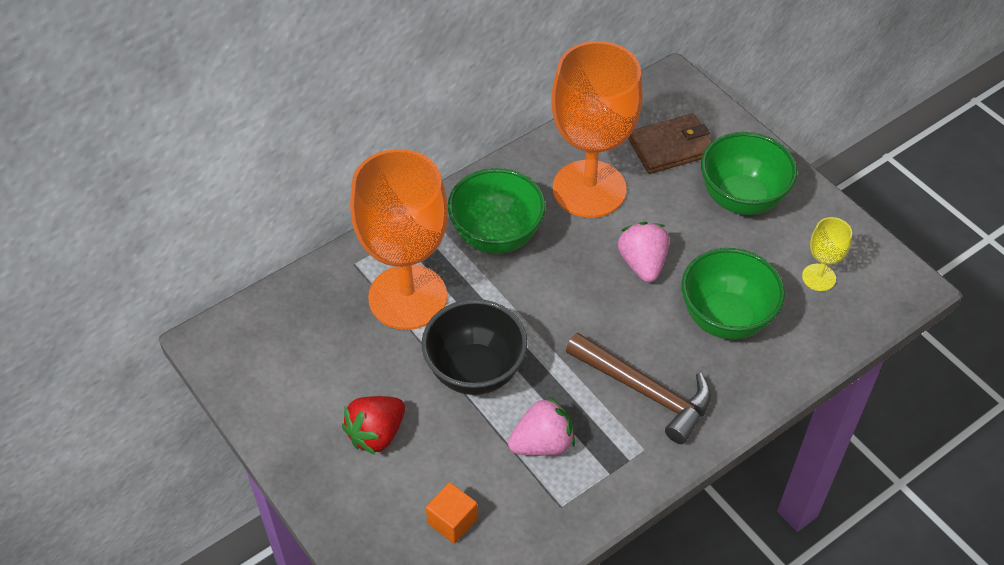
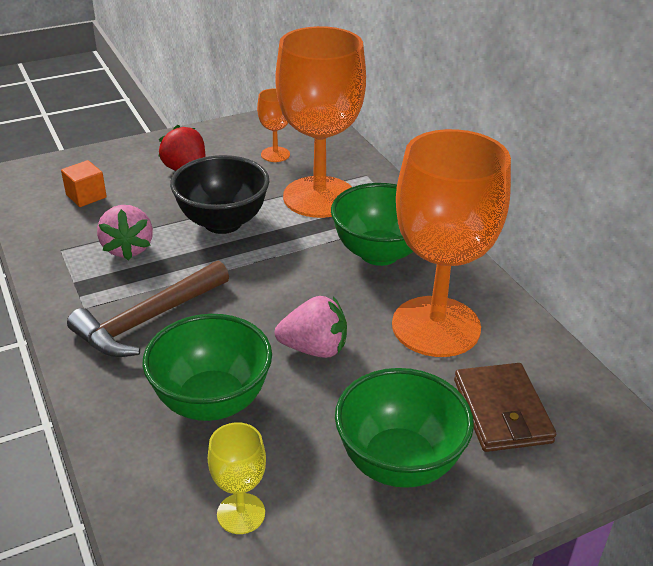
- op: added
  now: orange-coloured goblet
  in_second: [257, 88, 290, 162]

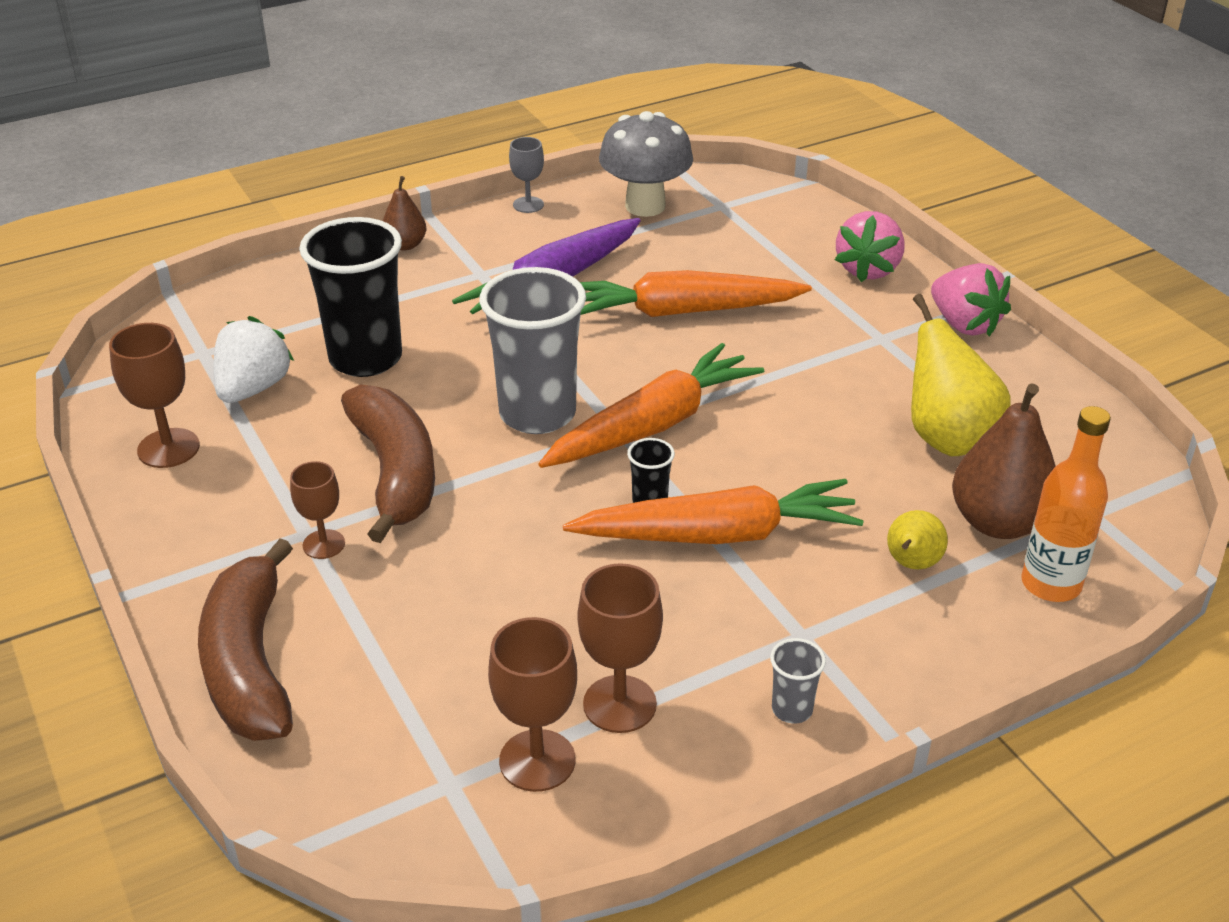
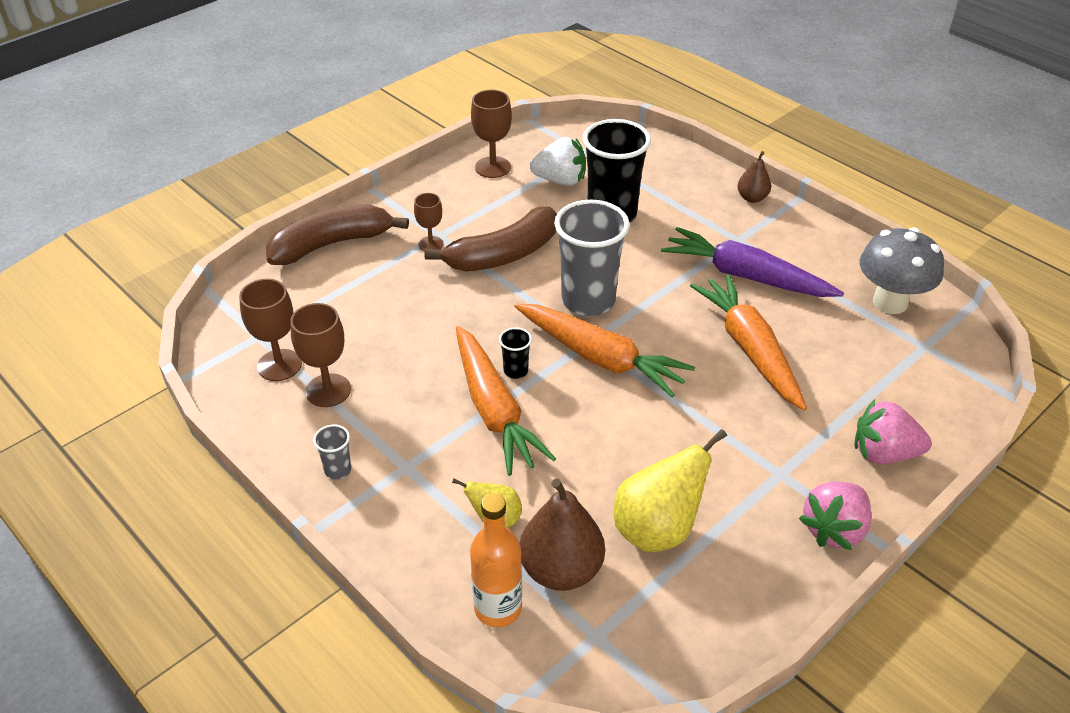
- op: removed
  was: grey goblet
  in_first: [509, 137, 544, 213]

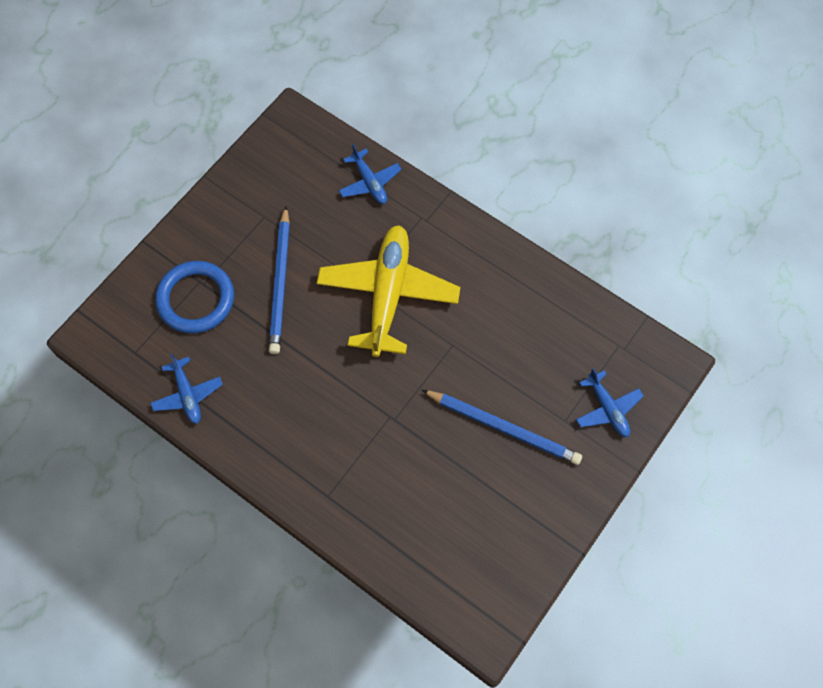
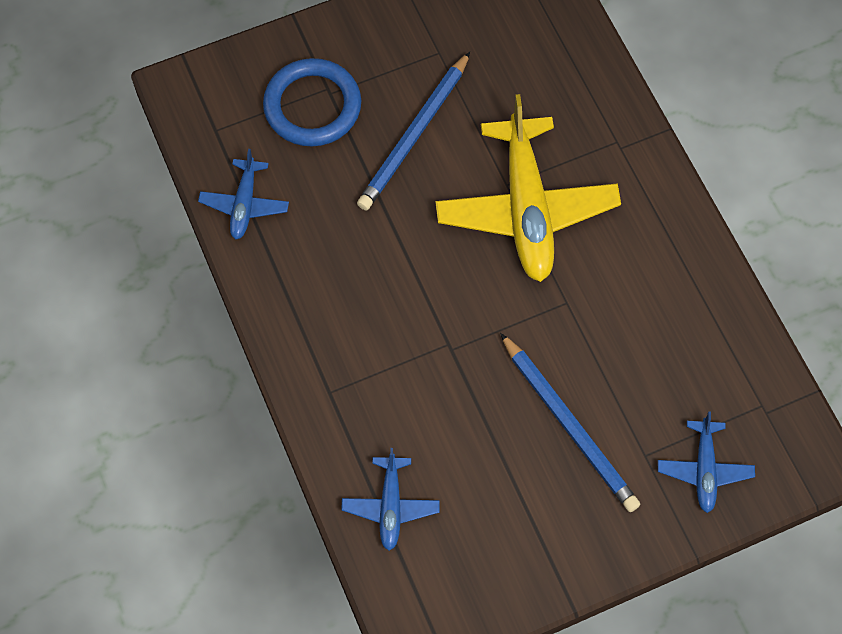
- op: turned
  was: golden toy plane
  in_first: [317, 225, 460, 357]
  in_second: [435, 94, 621, 282]
  clockwise: 135
- op: moved
  was: cobalt toy plane
  in_first: [339, 144, 402, 204]
  in_second: [341, 448, 440, 551]

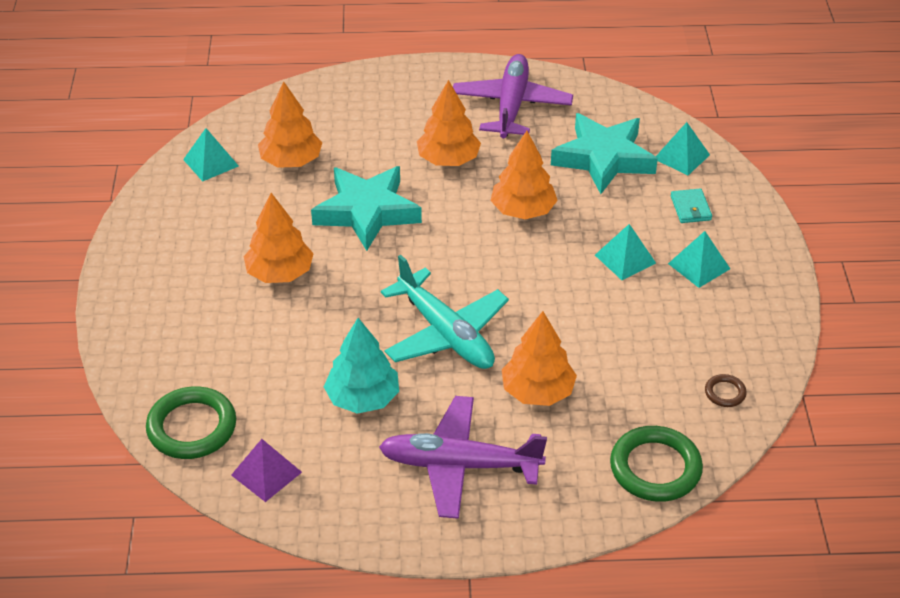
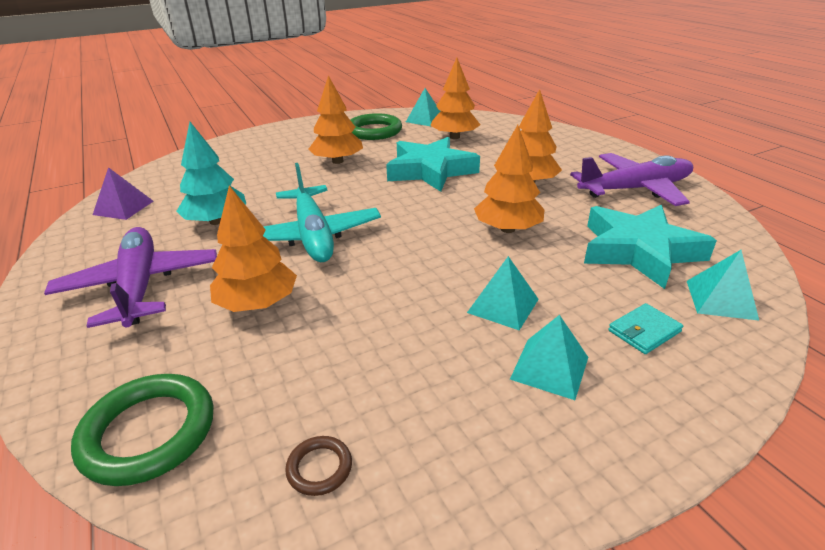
- op: moved
  was: emerald torus
  in_first: [146, 386, 236, 459]
  in_second: [351, 113, 402, 140]
- op: turned
  was: turquoise toy plane
  in_first: [381, 255, 509, 369]
  in_second: [263, 163, 381, 262]
  clockwise: -45

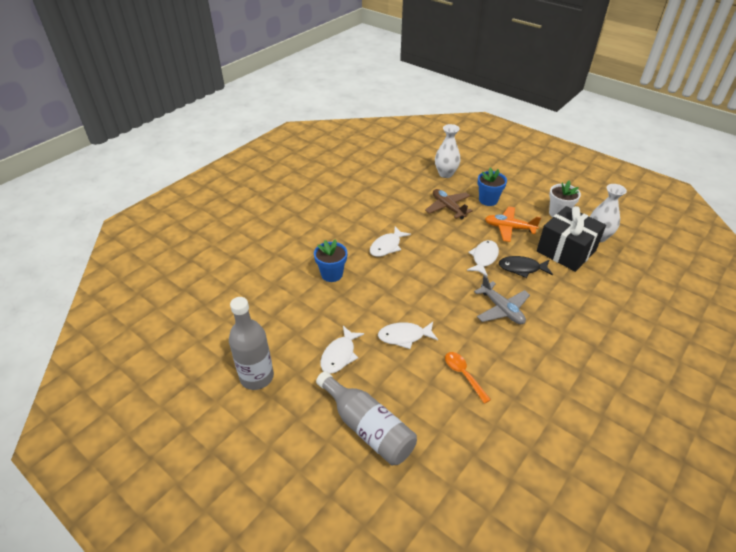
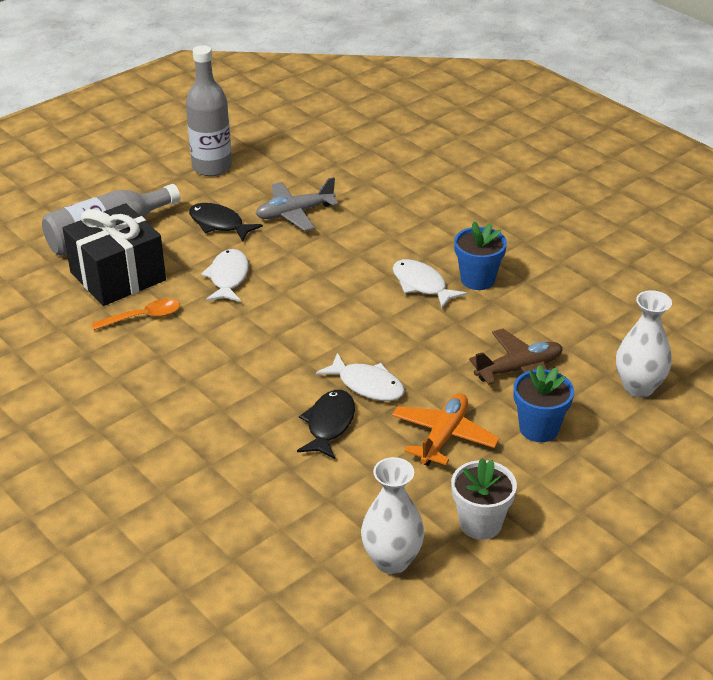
- op: moved
  was: cobalt plant pot
  in_first: [314, 239, 348, 282]
  in_second: [454, 221, 507, 290]
- op: recoloured
  was: snow-white fish figure
  now: ebony fish figure
  in_first: [320, 326, 364, 374]
  in_second: [189, 203, 263, 242]
- op: moved
  was: grey toy plane
  in_first: [474, 275, 530, 324]
  in_second: [256, 177, 339, 231]
- op: moved
  was: ebony wrapped gift
  in_first: [537, 206, 606, 272]
  in_second: [63, 203, 166, 306]

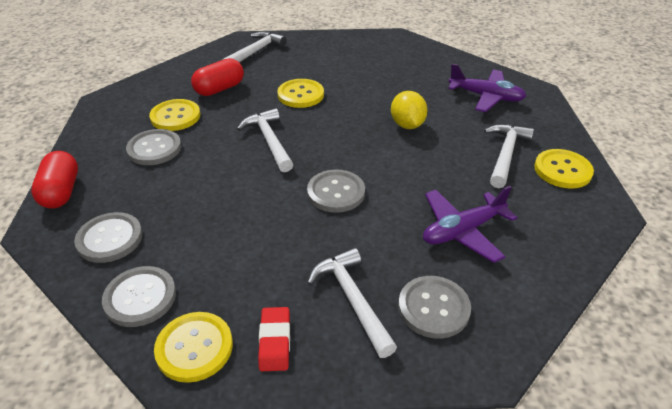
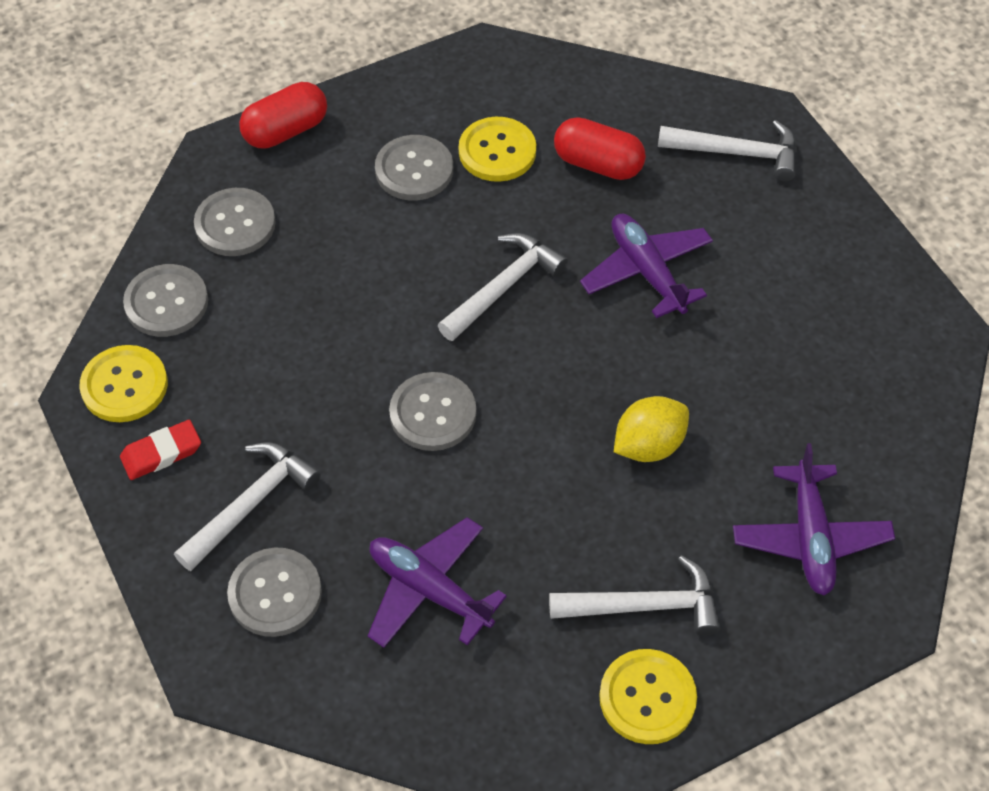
- op: replaced
  was: golden shirt button
  now: royal purple toy plane
  in_first: [277, 79, 324, 108]
  in_second: [580, 214, 713, 318]

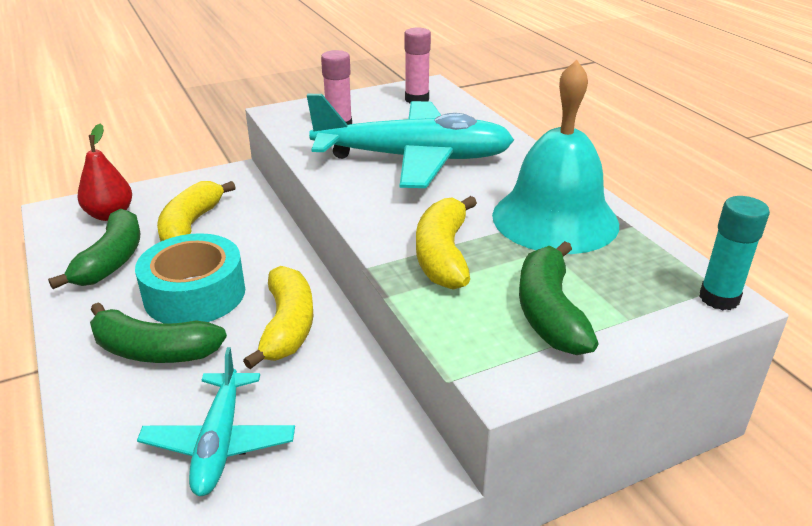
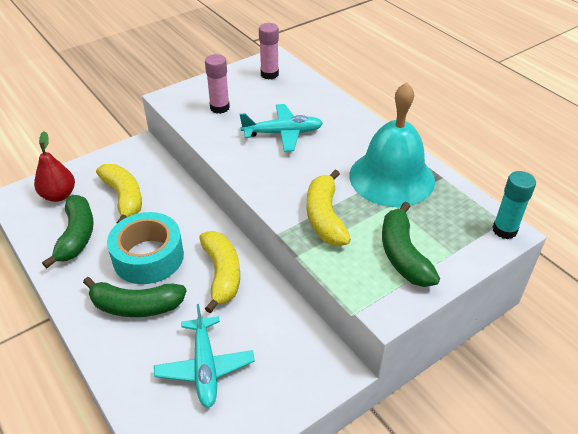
- op: turned
  was: golden banana
  in_first: [157, 181, 236, 242]
  in_second: [96, 164, 142, 223]
  clockwise: 150
- op: resized
  was: turquoise toy plane
  in_first: [307, 94, 514, 188]
  in_second: [240, 104, 323, 152]
  ratio: 0.57

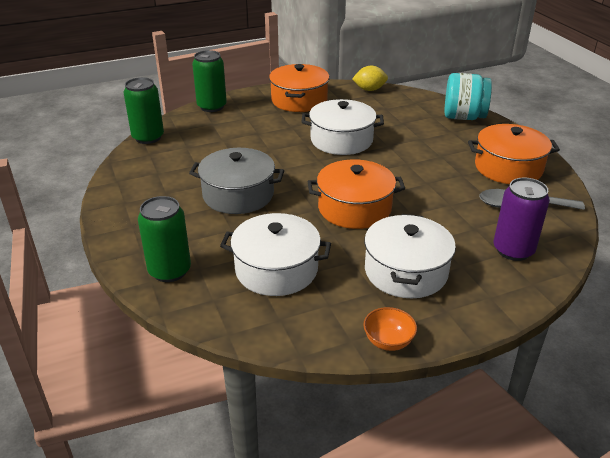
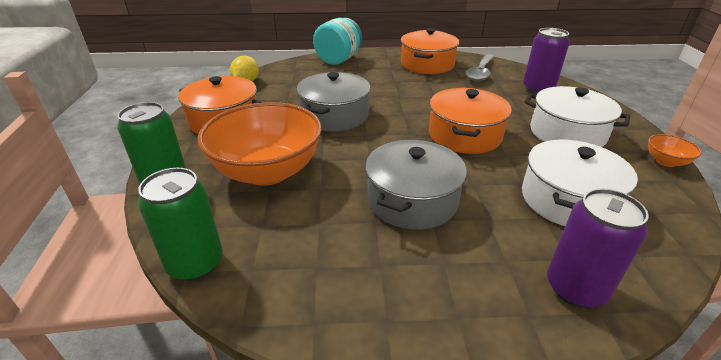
- op: recoloured
  was: emerald soda can
  now: royal purple soda can
  in_first: [138, 196, 191, 282]
  in_second: [547, 188, 649, 308]
- op: recoloured
  was: snow-white pot
  now: grey pot
  in_first: [302, 99, 384, 155]
  in_second: [297, 72, 371, 132]
- op: added
  now: orange-coloured serving bowl
  in_second: [198, 102, 322, 186]

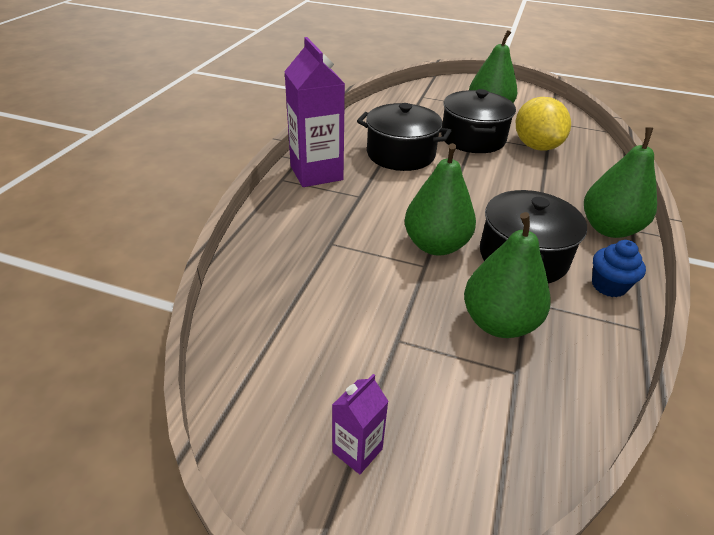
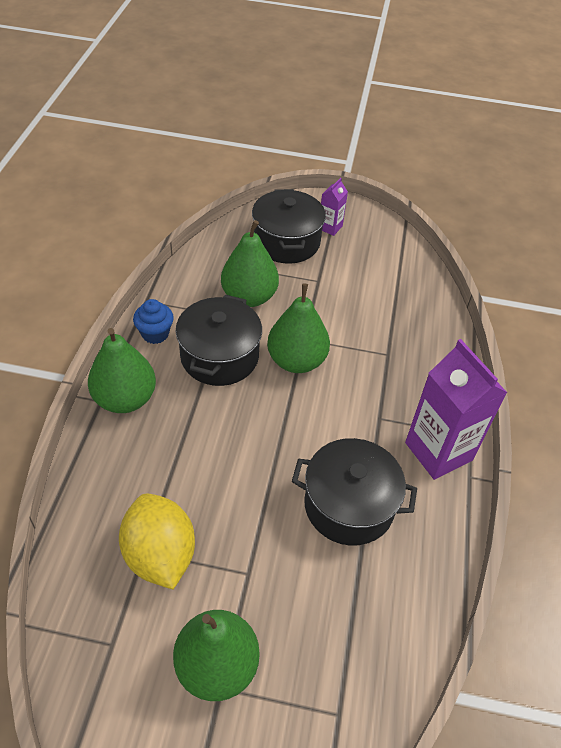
- op: moved
  was: ebony pot
  in_first: [441, 89, 516, 153]
  in_second: [252, 189, 326, 264]

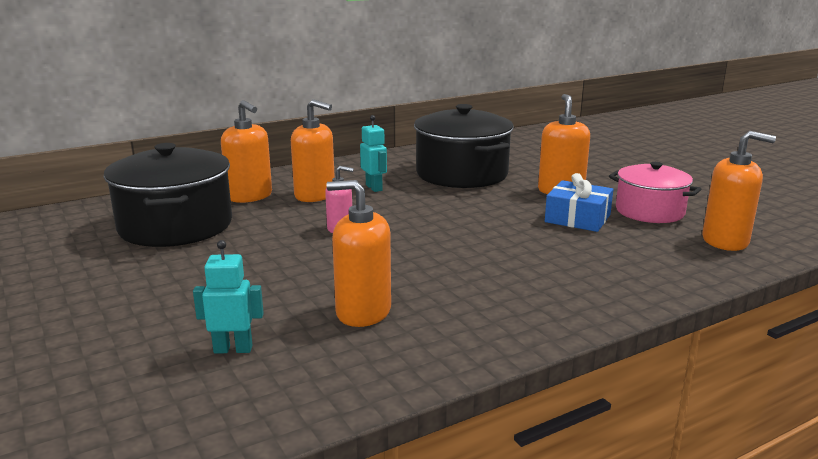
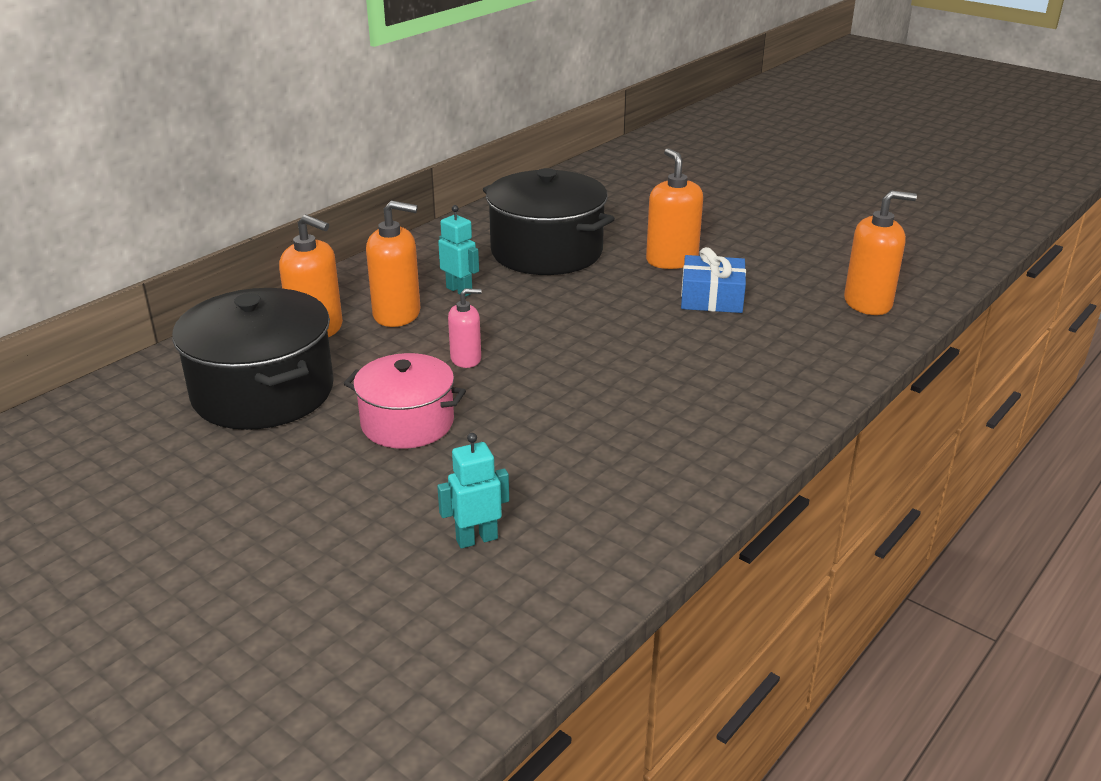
- op: removed
  was: orange-coloured soap pump
  in_first: [326, 180, 391, 327]
- op: moved
  was: pink pot
  in_first: [609, 162, 701, 223]
  in_second: [344, 353, 466, 449]

